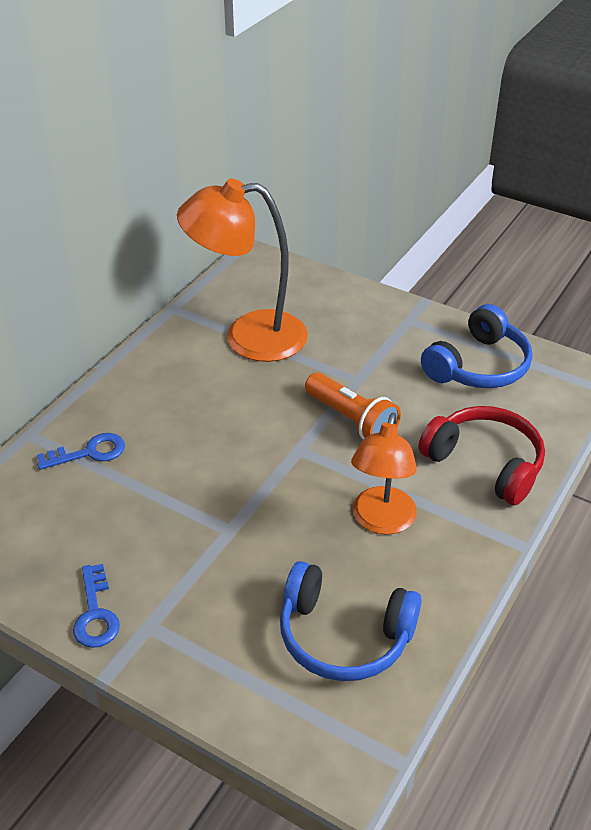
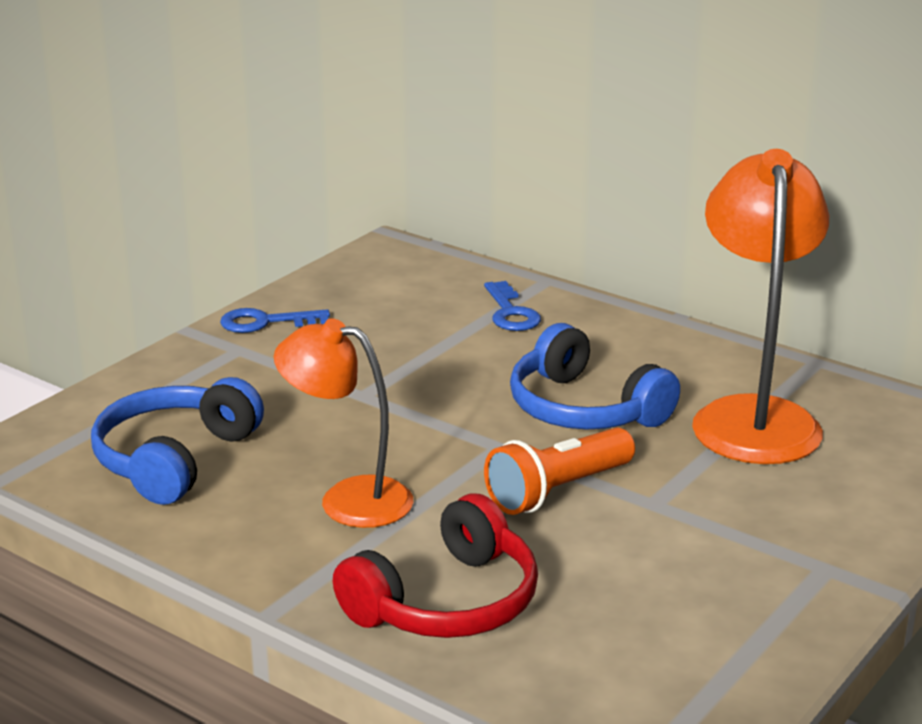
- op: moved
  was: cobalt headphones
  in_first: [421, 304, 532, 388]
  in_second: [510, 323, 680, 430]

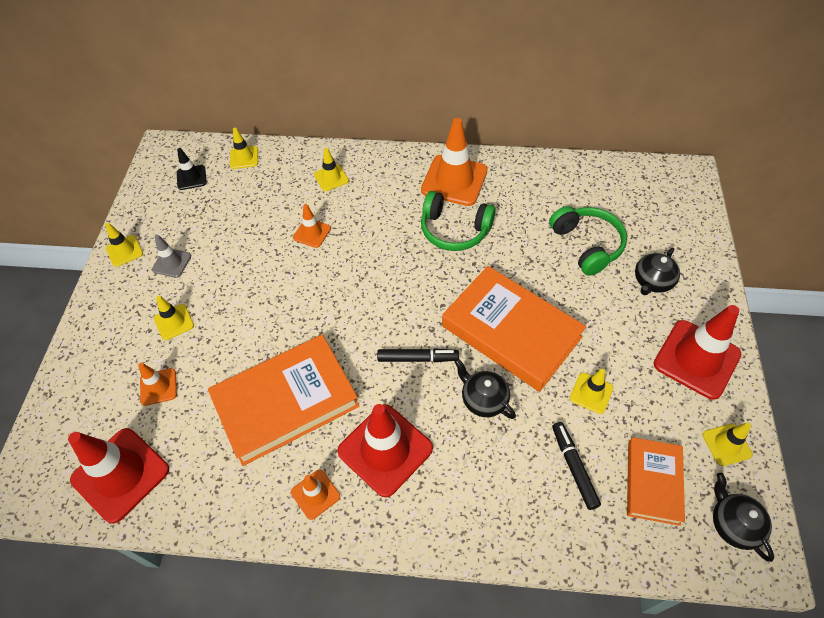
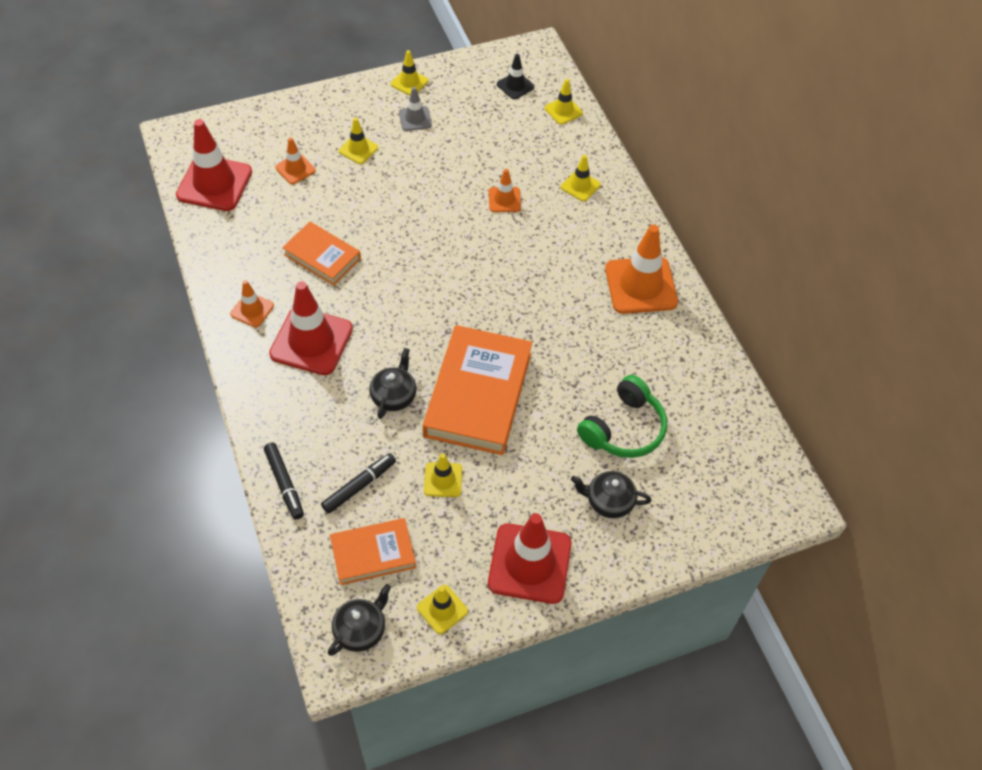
- op: resized
  was: orange-coloured book
  in_first: [208, 335, 360, 466]
  in_second: [282, 222, 361, 286]
  ratio: 0.57
- op: moved
  was: ebony felt pen
  in_first: [377, 348, 459, 362]
  in_second: [264, 443, 304, 520]
- op: removed
  was: emerald headphones
  in_first: [421, 191, 496, 251]

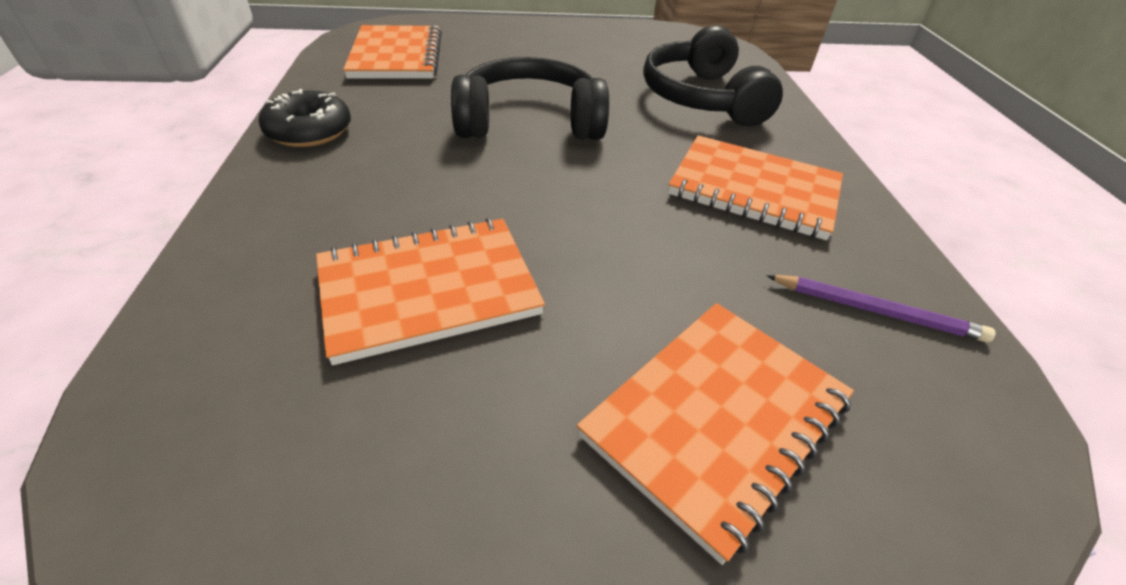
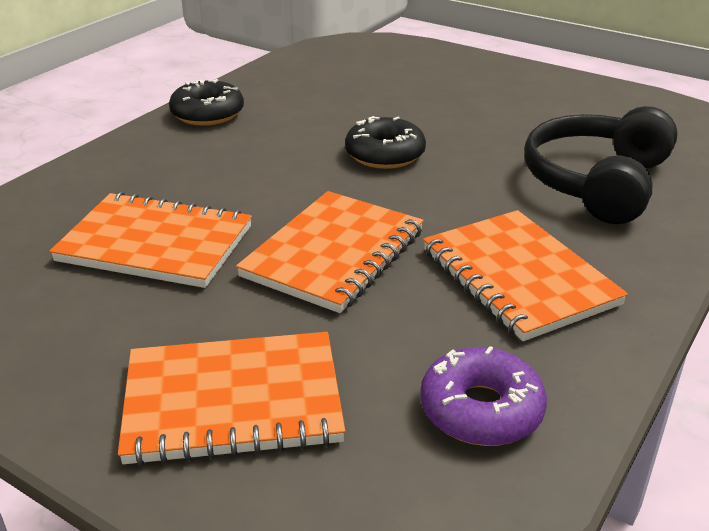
- op: moved
  was: orange-coloured exercise book
  in_first: [343, 25, 442, 79]
  in_second: [236, 191, 424, 313]
- op: replaced
  was: ebony headphones
  now: ebony donut
  in_first: [451, 57, 609, 140]
  in_second: [345, 116, 426, 169]
- op: replaced
  was: royal purple lead pencil
  now: royal purple donut
  in_first: [766, 275, 995, 342]
  in_second: [420, 346, 547, 446]

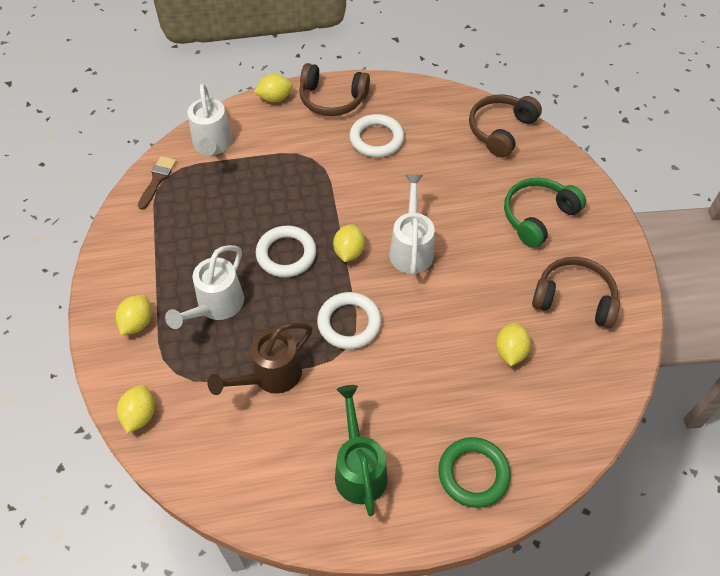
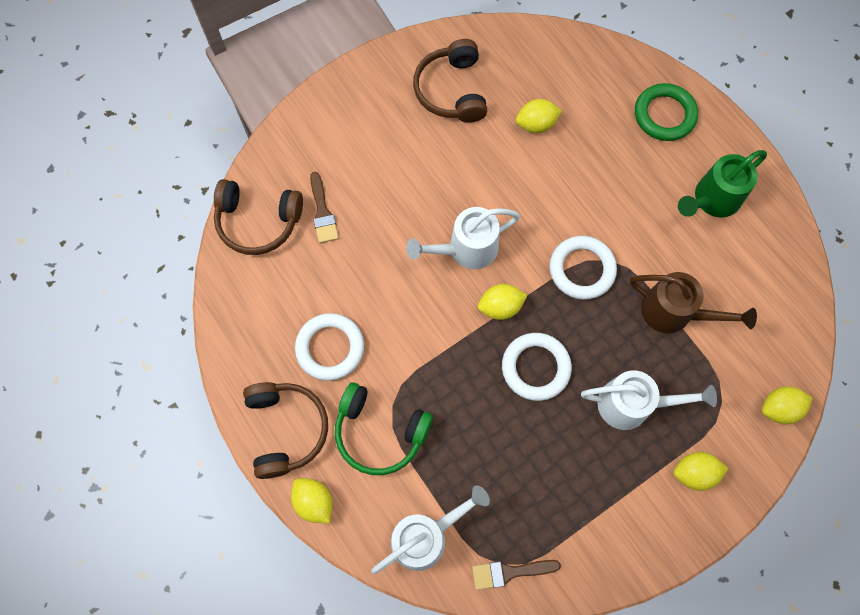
- op: moved
  was: emerald headphones
  in_first: [504, 178, 586, 248]
  in_second: [335, 382, 433, 475]
- op: added
  now: russet brush
  in_second: [310, 172, 339, 243]

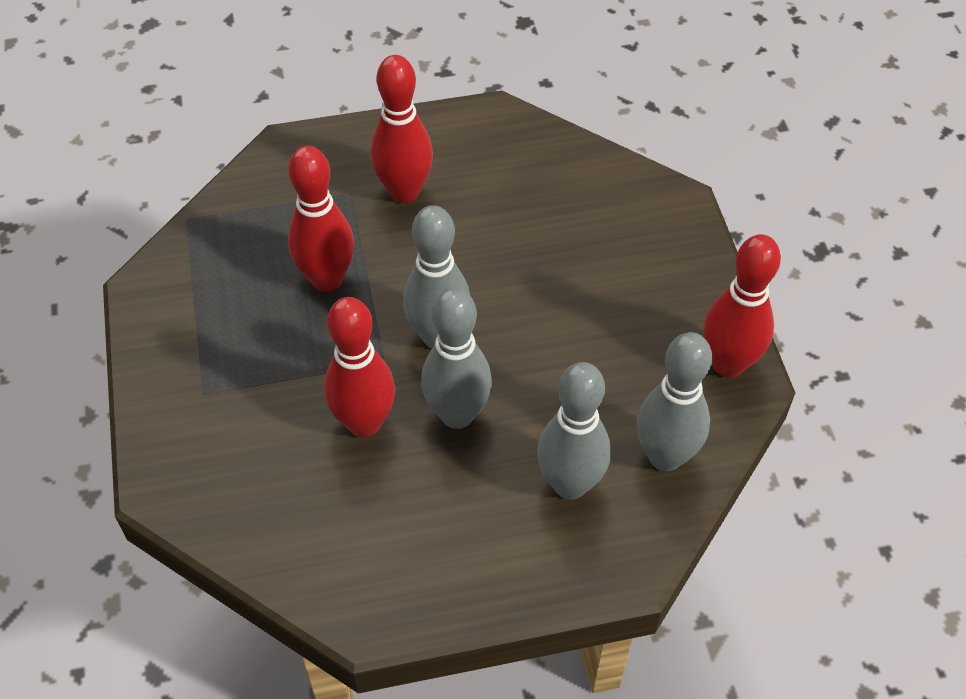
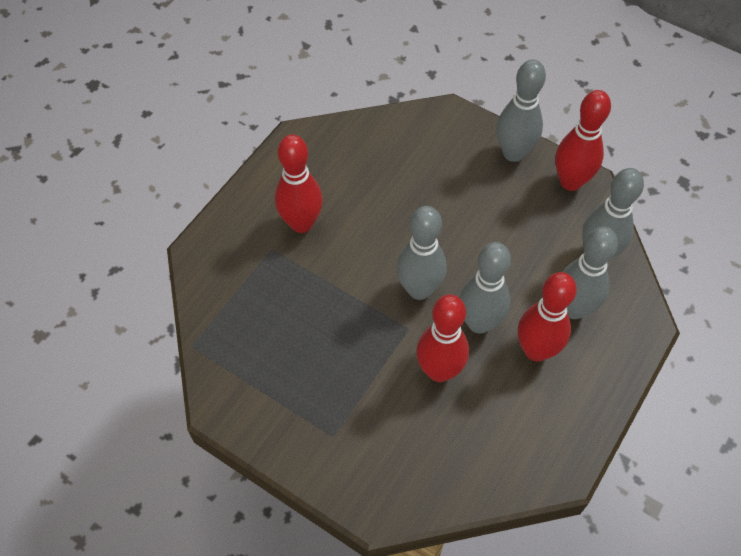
- op: moved
  was: crimson skittle
  in_first: [288, 146, 354, 292]
  in_second: [518, 272, 577, 362]
- op: added
  now: grey skittle
  in_second: [496, 59, 546, 162]

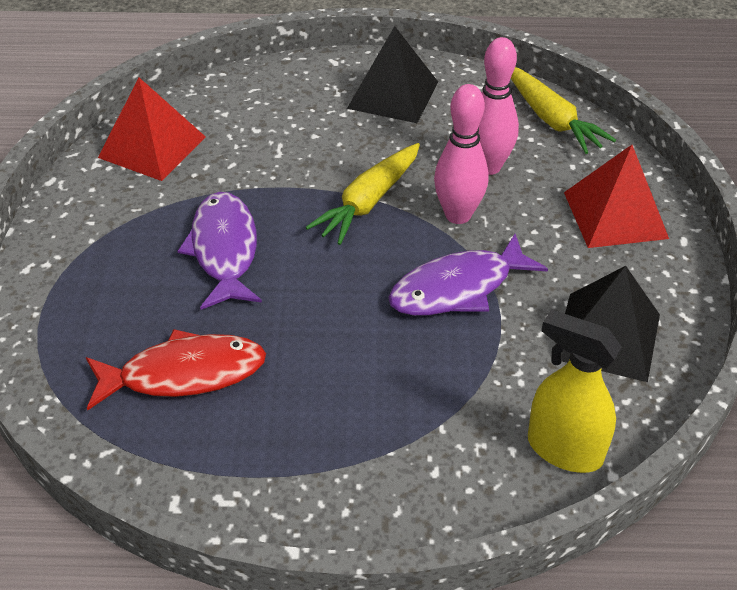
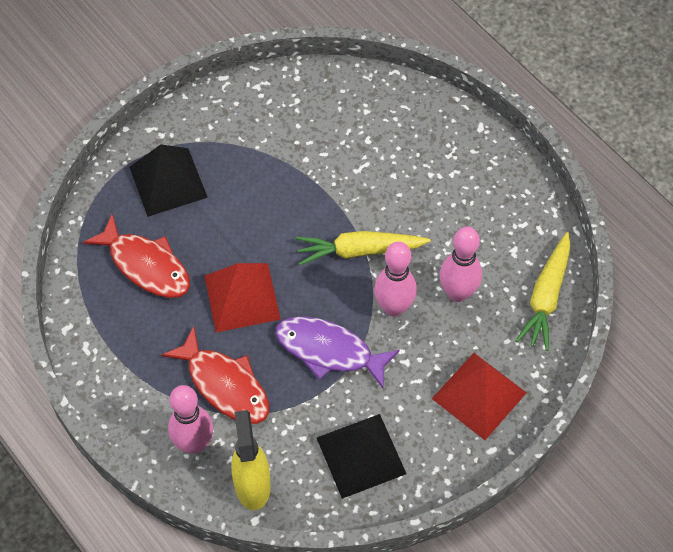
- op: moved
  was: crimson pyramid
  in_first: [98, 78, 206, 181]
  in_second: [205, 263, 281, 332]
- op: removed
  was: royal purple fish figure
  in_first: [178, 192, 262, 310]
- op: moved
  was: ebony pyramid
  in_first: [347, 26, 438, 123]
  in_second: [129, 144, 208, 217]
- op: added
  now: crimson fish figure
  in_second: [161, 326, 269, 424]
- op: added
  now: pink skittle
  in_second: [168, 385, 213, 454]

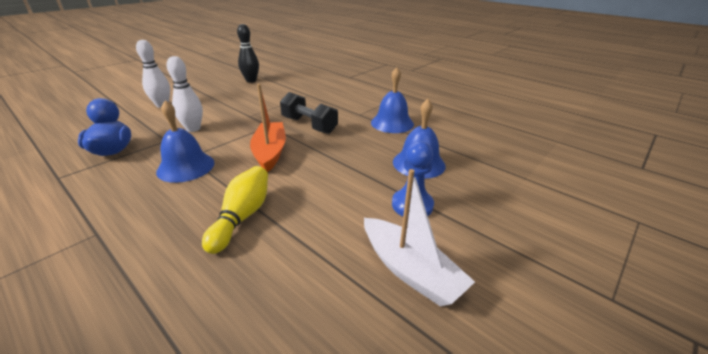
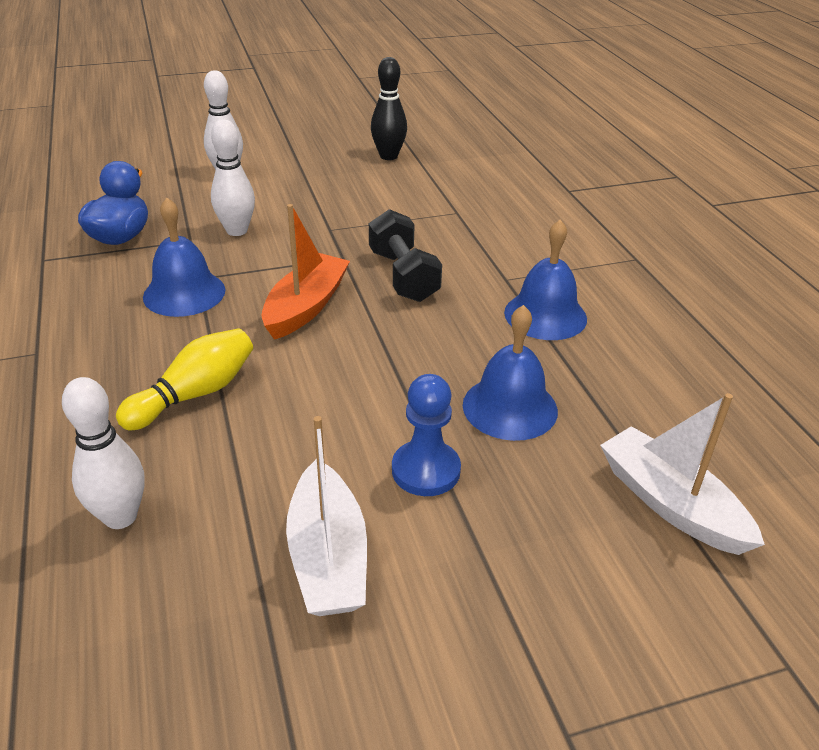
- op: added
  now: snow-white skittle
  in_second: [62, 377, 145, 529]
- op: added
  now: snow-white boat
  in_second: [600, 393, 765, 555]

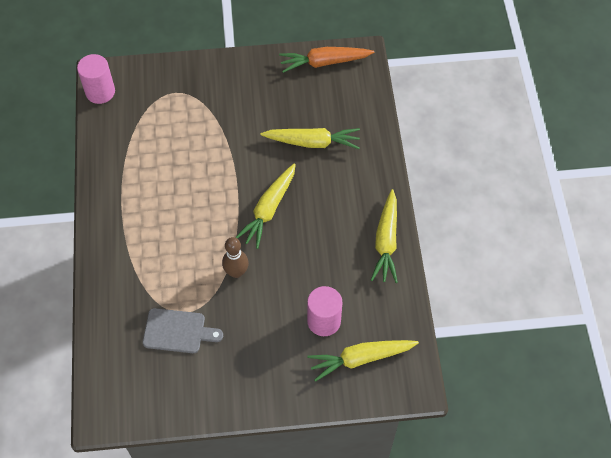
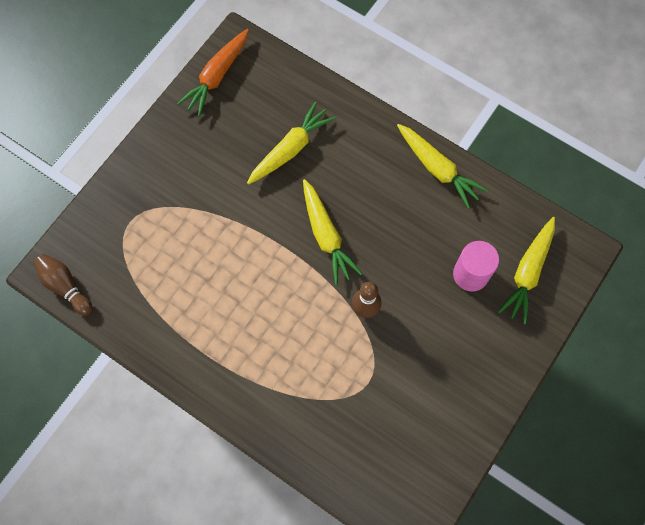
- op: replaced
  was: pink cylinder
  now: russet skittle
  in_first: [77, 54, 115, 104]
  in_second: [34, 254, 93, 316]
- op: removed
  was: grey cutting board
  in_first: [143, 308, 223, 353]

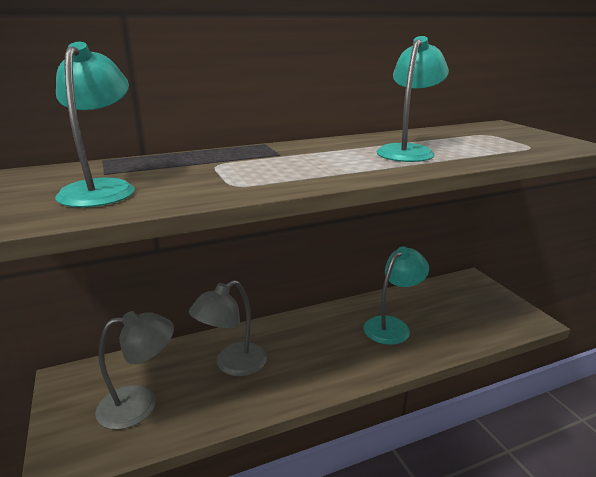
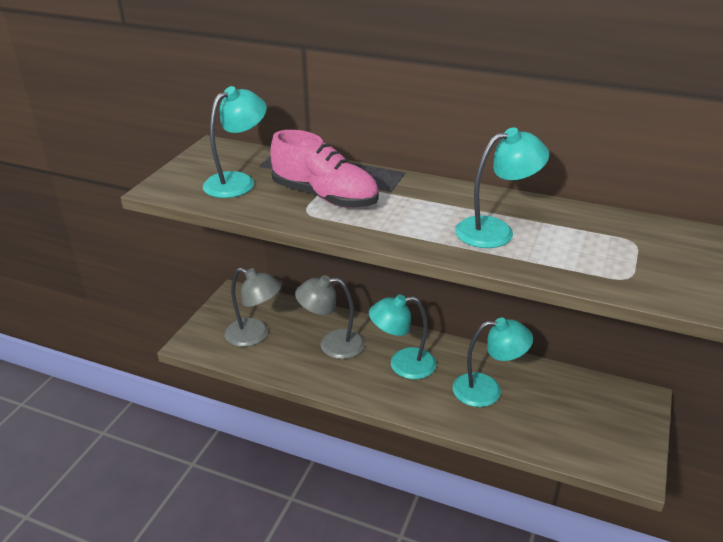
- op: added
  now: pink lace-up shoe
  in_second: [270, 130, 379, 208]
- op: added
  now: turquoise reading lamp
  in_second: [369, 294, 436, 379]

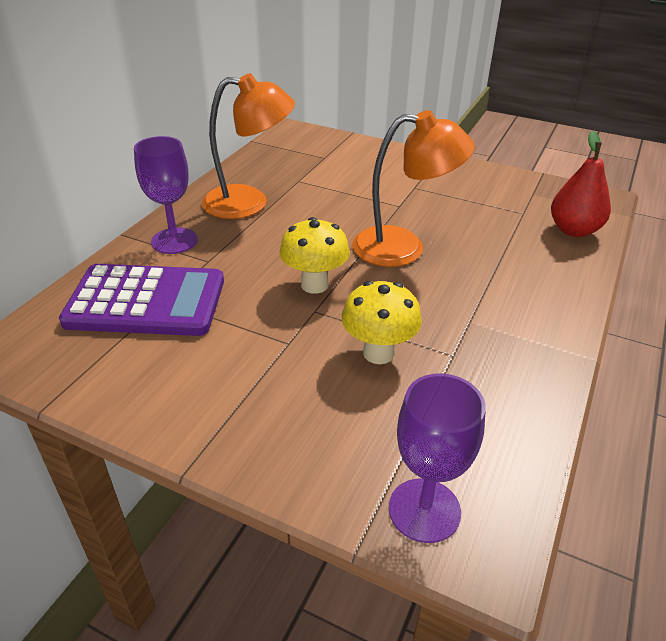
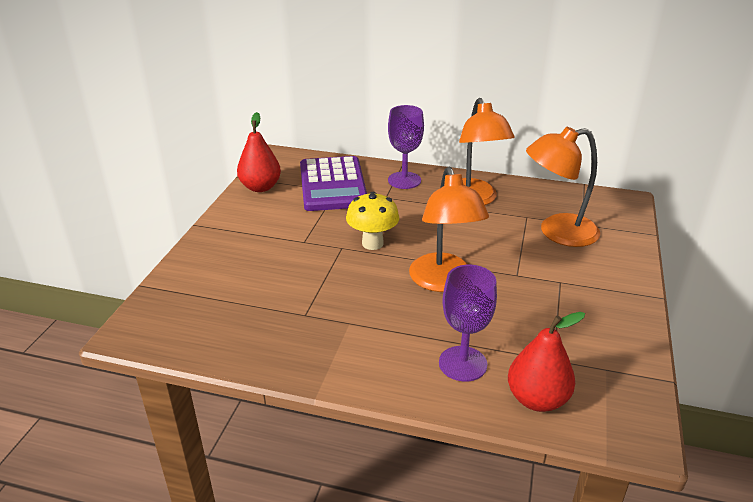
- op: removed
  was: golden fungus
  in_first: [342, 281, 422, 364]
- op: moved
  was: royal purple goblet
  in_first: [389, 373, 486, 543]
  in_second: [439, 265, 497, 382]
- op: added
  now: crimson toy pear
  in_second: [237, 112, 281, 192]
- op: added
  now: orange-coloured reading lamp
  in_second: [526, 127, 600, 247]

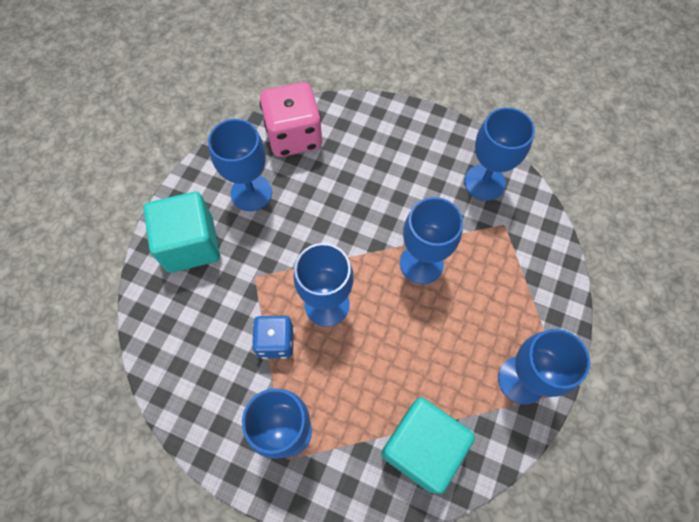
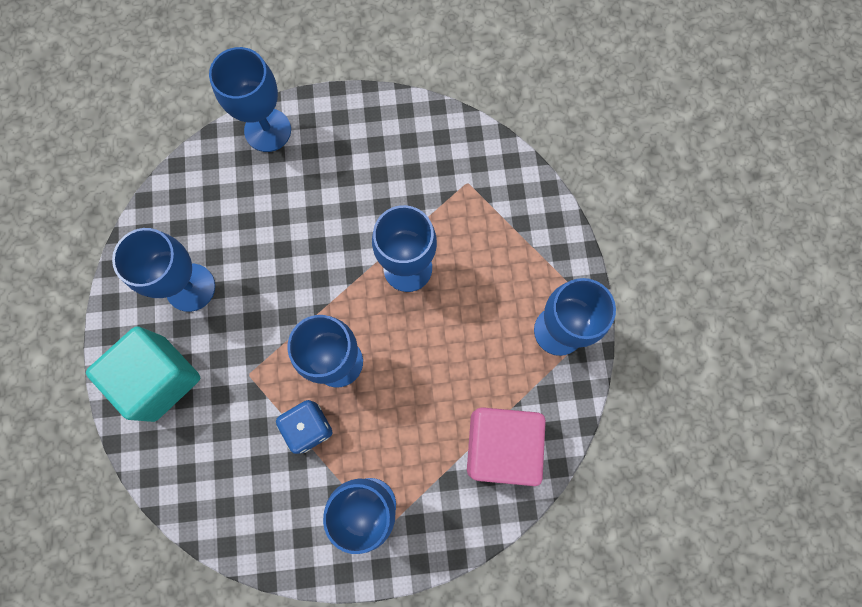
- op: removed
  was: pink dice
  in_first: [259, 82, 322, 157]
- op: recoloured
  was: turquoise cube
  now: pink cube
  in_first: [381, 397, 475, 494]
  in_second: [467, 407, 546, 486]
- op: moved
  was: cobalt goblet
  in_first: [464, 107, 535, 201]
  in_second: [209, 47, 291, 152]

